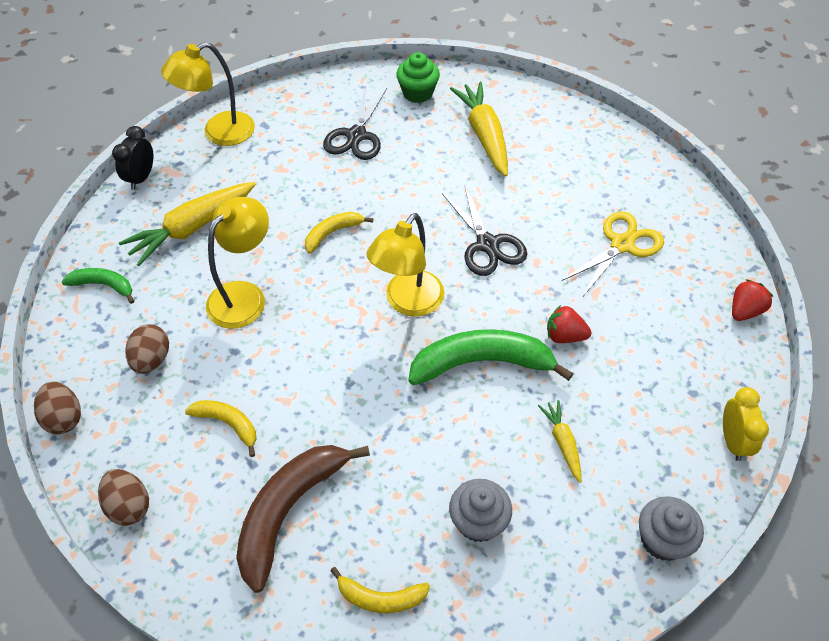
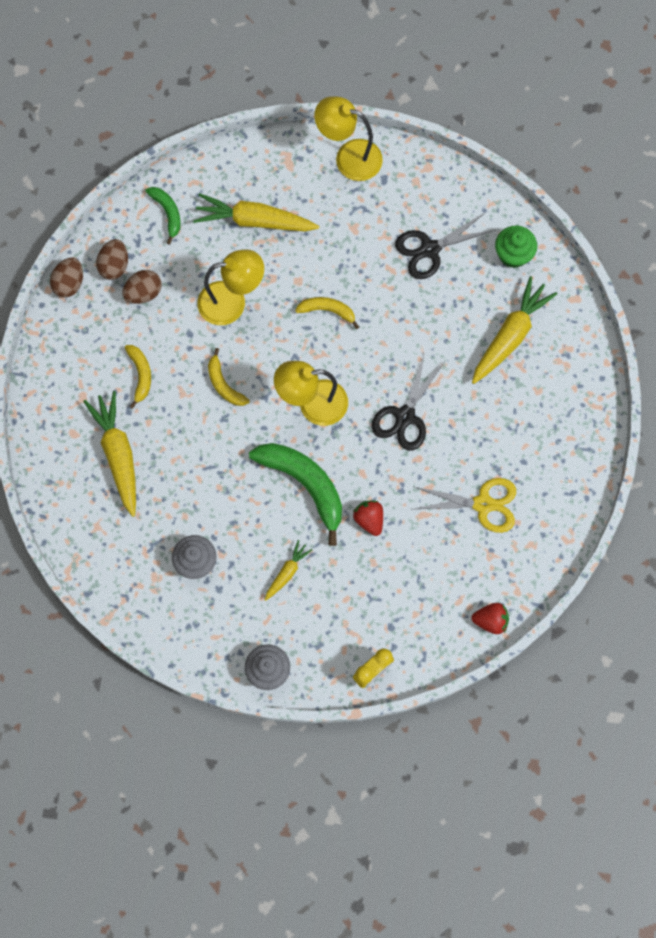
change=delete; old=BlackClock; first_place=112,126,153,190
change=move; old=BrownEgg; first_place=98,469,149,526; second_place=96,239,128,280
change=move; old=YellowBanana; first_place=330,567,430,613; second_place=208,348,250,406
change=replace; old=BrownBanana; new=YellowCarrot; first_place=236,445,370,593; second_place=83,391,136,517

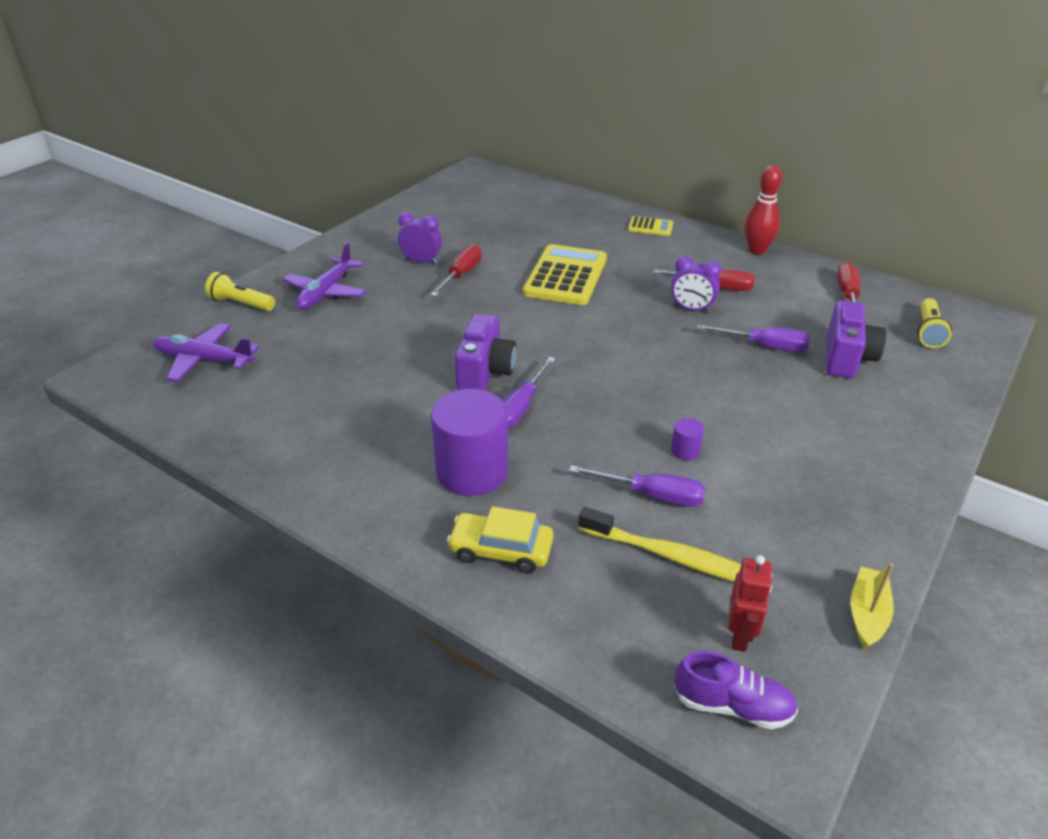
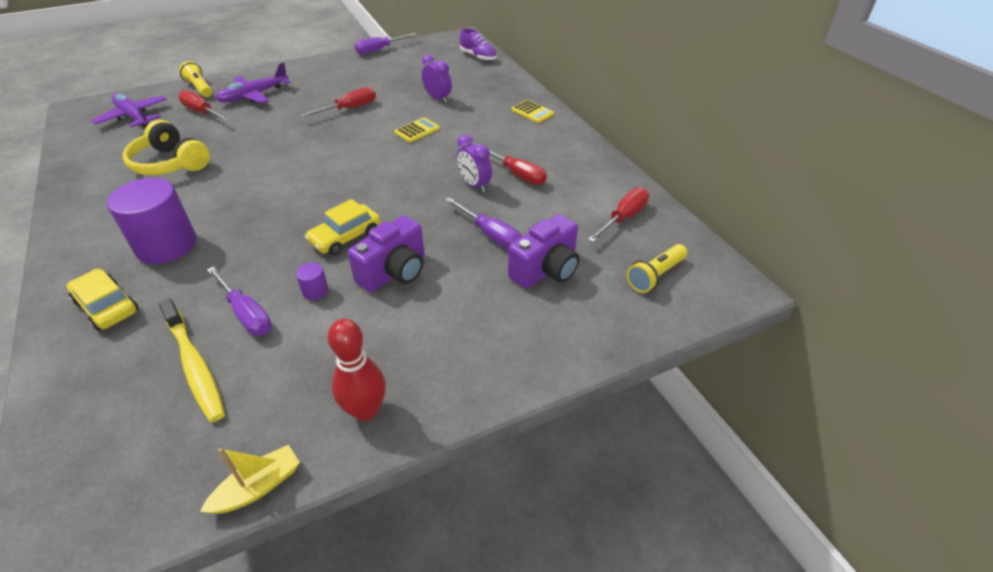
change=delete; old=RedRobot; first_place=728,555,772,652
change=insert; new=YellowHeadphones; second_place=123,120,210,175
change=insert; new=RedScrewdriver; second_place=178,90,230,122
change=insert; new=YellowCar; second_place=305,199,381,255
change=move; old=PurpleClock; first_place=398,212,442,264; second_place=422,55,452,103
change=move; old=PurpleCamera; first_place=454,314,517,390; second_place=348,215,424,292
change=move; old=PurpleScrewdriver; first_place=502,357,556,428; second_place=354,33,417,55
change=move; old=PurpleShoe; first_place=674,651,798,729; second_place=460,28,497,61
change=move; old=RedBowlingPin; first_place=744,166,783,255; second_place=328,319,386,421
change=resize; old=YellowCalculator; first_place=523,244,607,305; second_place=394,118,440,143; factor=0.48

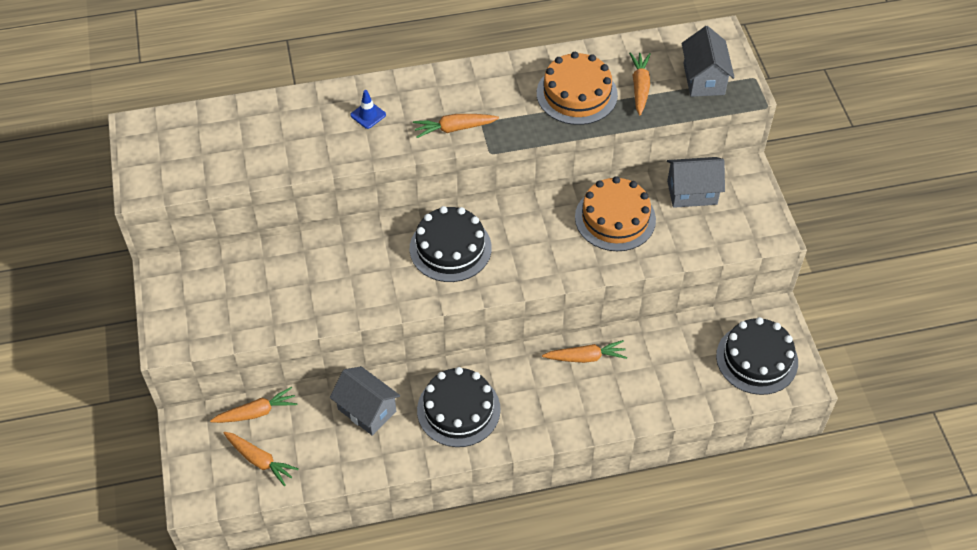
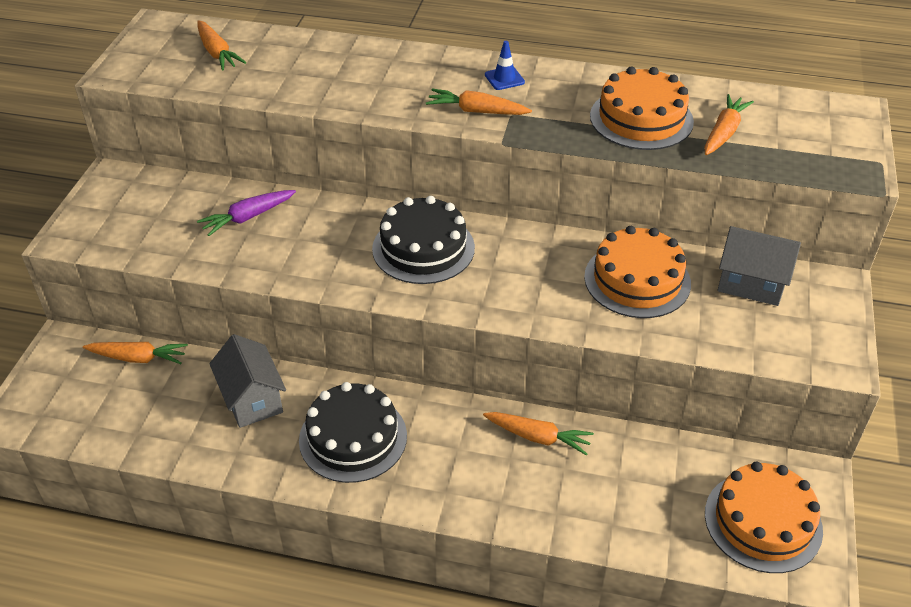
change=delete; old=GreyHouse; first_place=681,26,735,97
change=insert; new=PurpleCarrot; second_place=197,190,296,236
change=move; old=OrangeCarrot; first_place=224,432,299,486; second_place=197,20,246,71
change=move; old=BlueTrafficCone; first_place=350,90,386,129; second_place=485,41,525,90
change=recolor; old=BlackCake; new=OrangeCake; first_place=716,317,798,395; second_place=705,462,823,573

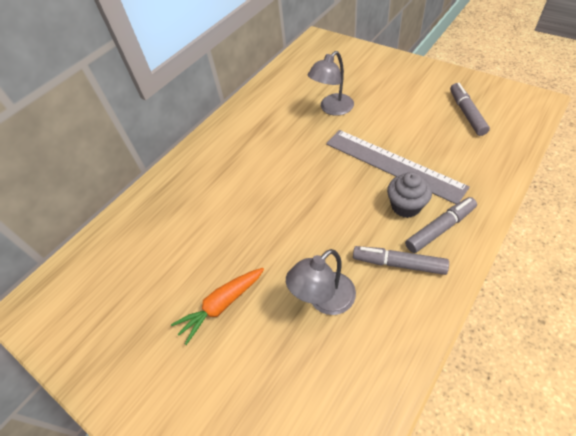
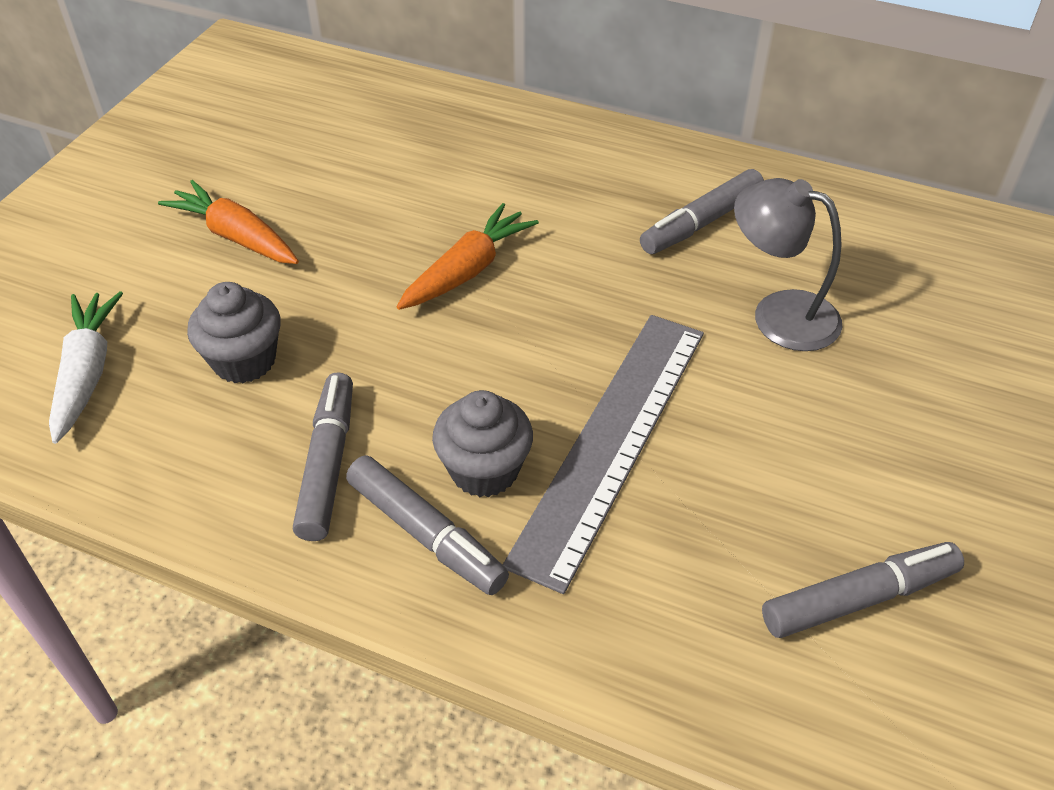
change=insert; new=WhiteCarrot; second_place=49,291,123,444
change=insert; new=OrangeCarrot; second_place=397,203,539,310
change=insert; new=GreyMarker; second_place=640,169,764,254
change=replace; old=GreyLamp; new=GreyCupcake; first_place=286,249,356,315; second_place=187,282,281,383

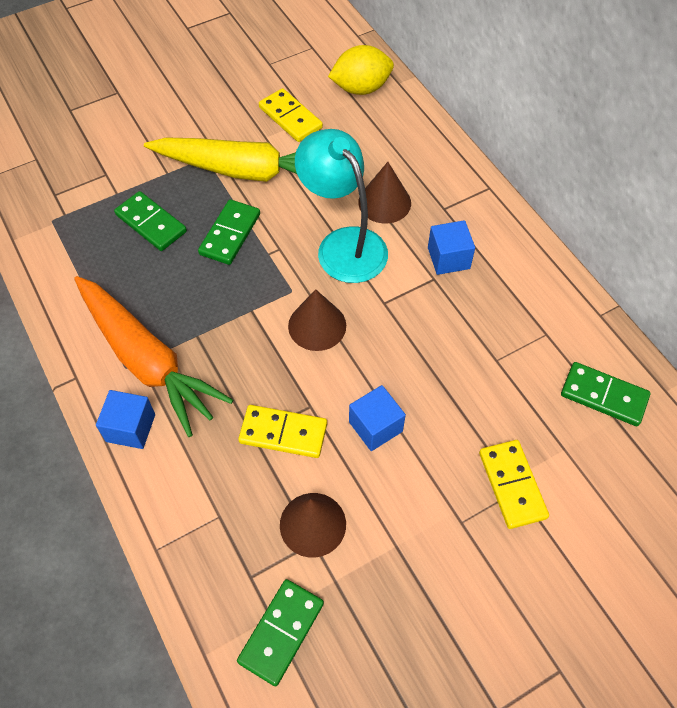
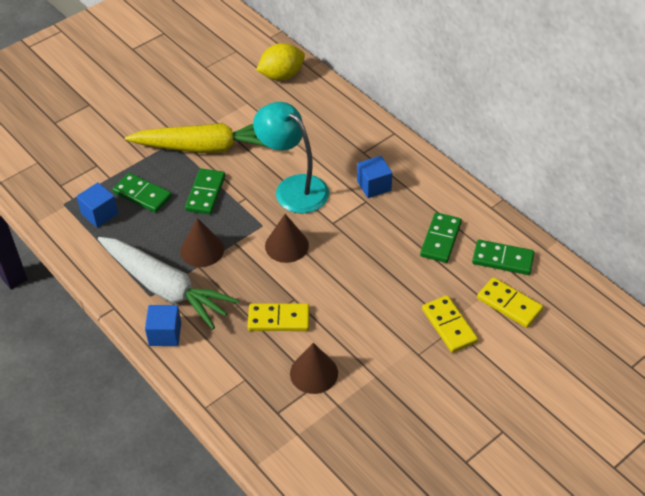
change=move; old=GreenDomino; first_place=237,579,324,686; second_place=420,212,462,263
change=move; old=YellowDomino; first_place=259,88,323,142; second_place=477,277,543,328
change=move; old=BlueCube; first_place=349,385,406,451; second_place=76,182,118,228
change=move; old=BrownCone; first_place=358,162,411,223; second_place=180,218,224,267
change=recolor; old=OrangeCarrot; new=WhiteCarrot; first_place=74,276,233,437; second_place=98,237,239,329

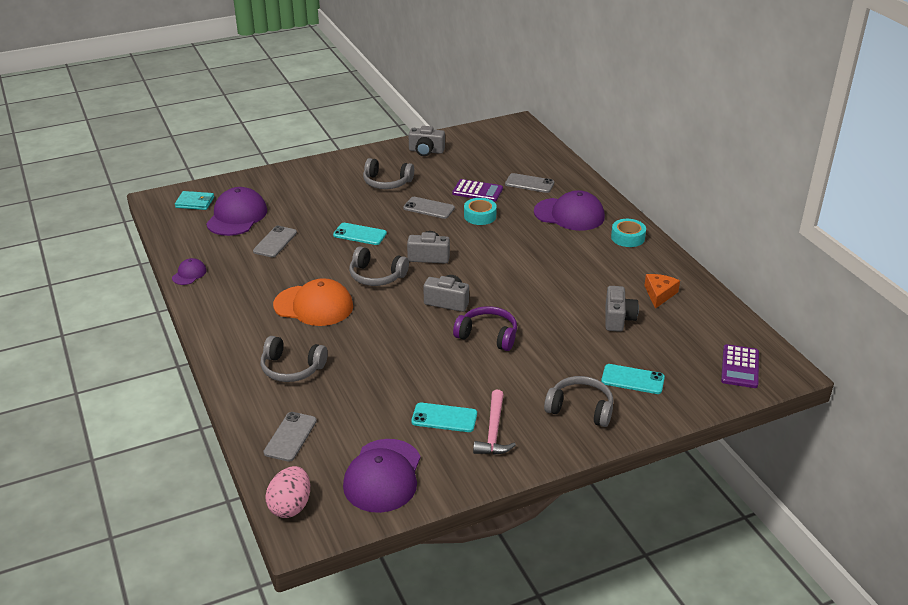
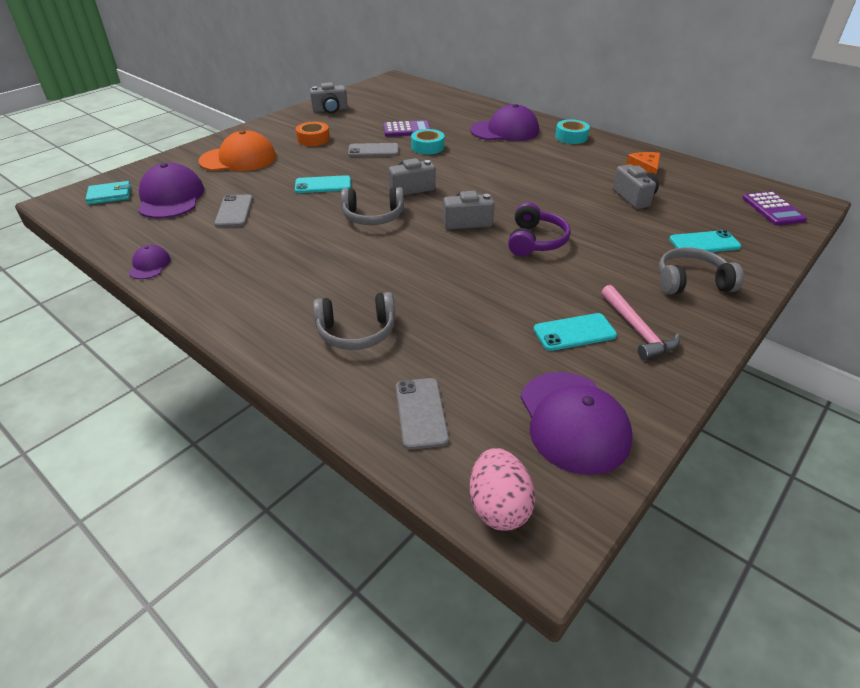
change=delete; old=GreyPhone; first_place=505,173,554,193
change=move; old=OrangeCap; first_place=273,278,353,326; second_place=199,130,276,171
change=replace; old=GreyHeadphones; new=OrangeTape; first_place=363,158,414,189; second_place=296,122,330,146
change=rotate; old=PurpleHeadphones; first_place=453,306,517,351; second_place=508,202,571,256; degrees=105

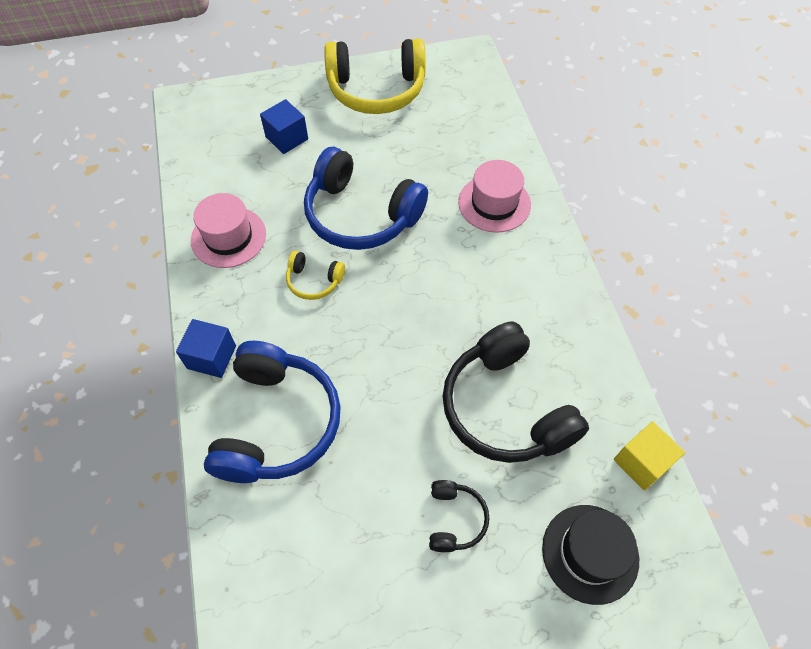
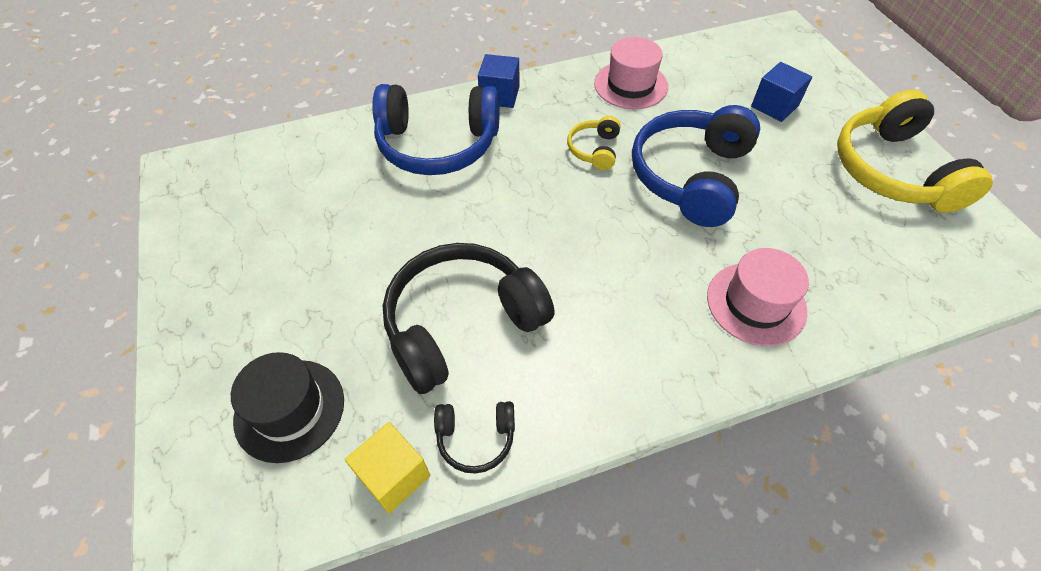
change=move; old=BlackHeadphones; first_place=429,480,490,552; second_place=434,401,515,474

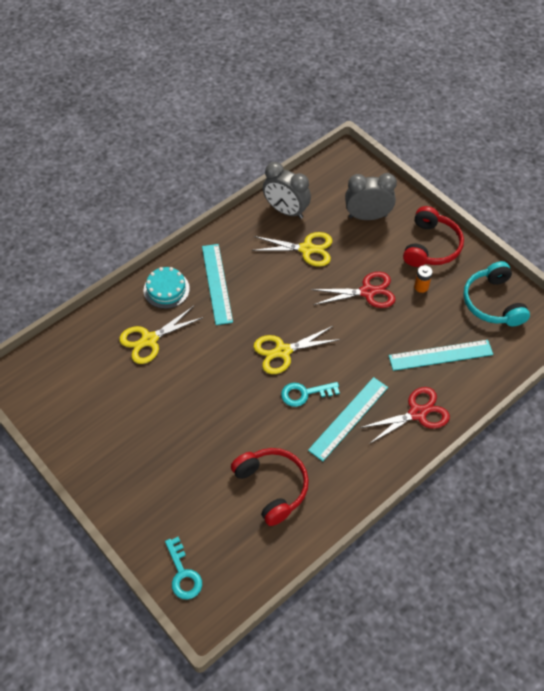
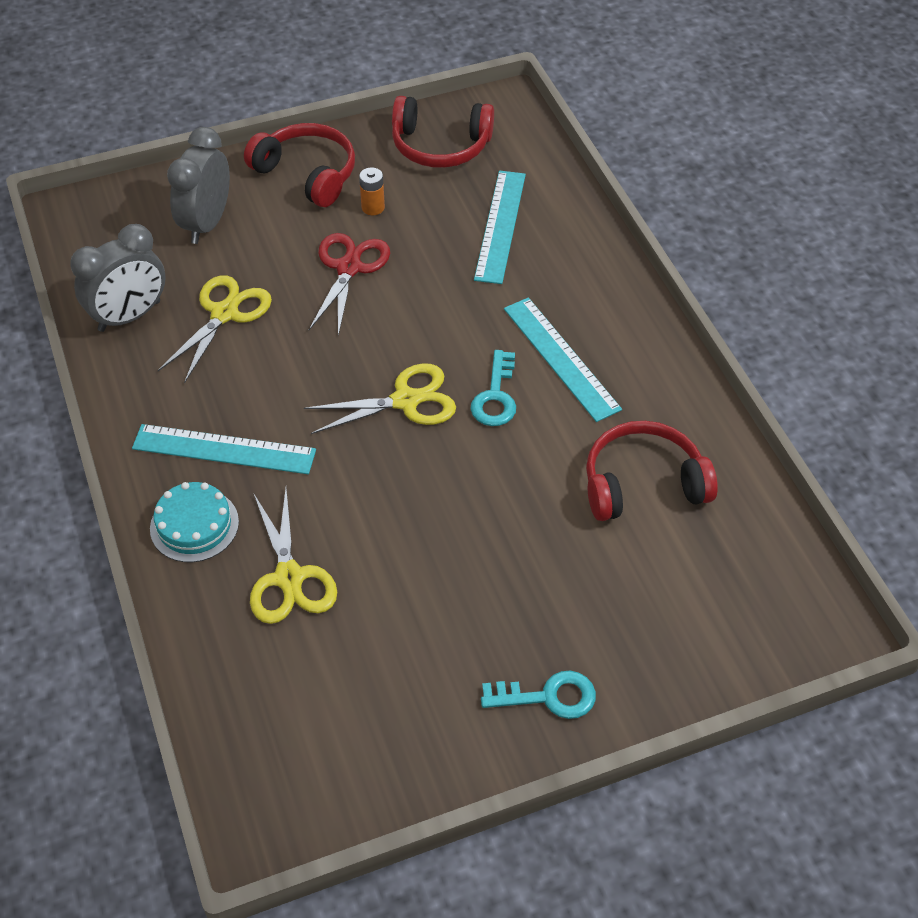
change=delete; old=RedScissors; first_place=359,387,450,444
change=move; old=TurquoiseKey; first_place=165,537,202,600; second_place=481,671,596,719
change=recolor; old=TurquoiseHeadphones; new=RedHeadphones; first_place=463,261,530,326; second_place=392,96,494,168
change=rotate; old=YellowScissors; first_place=253,326,341,374; second_place=304,363,456,434; degrees=-105

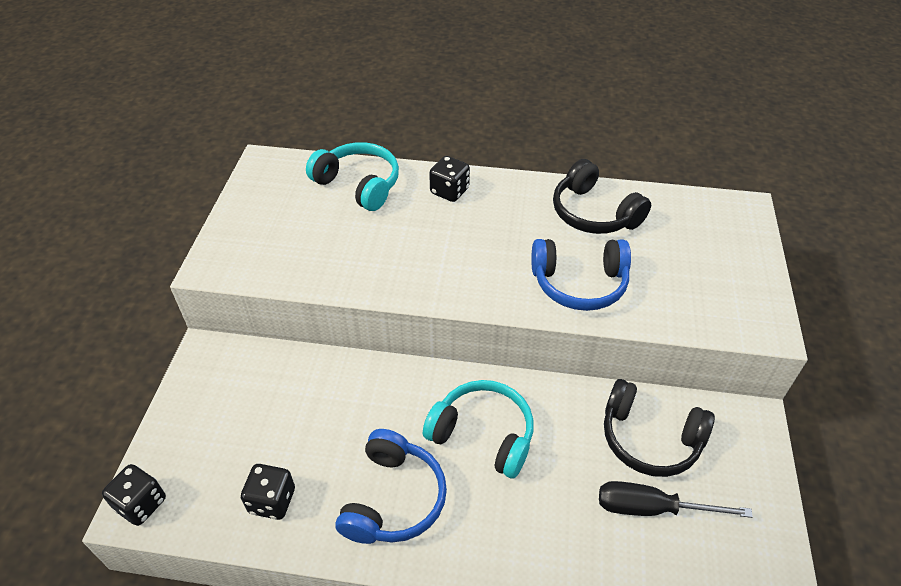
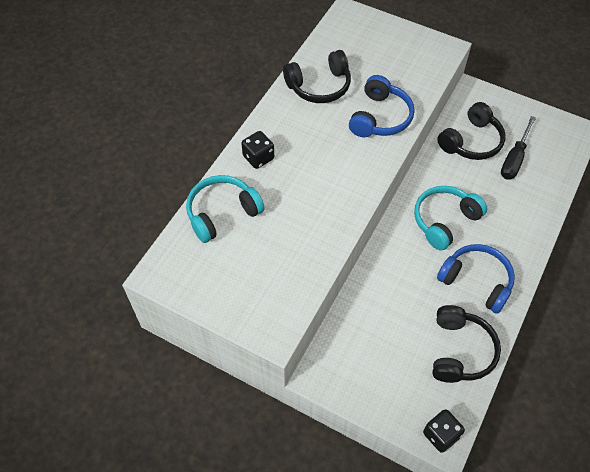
change=replace; old=BlackDice; new=BlackHeadphones; first_place=241,464,295,520; second_place=432,305,501,383

